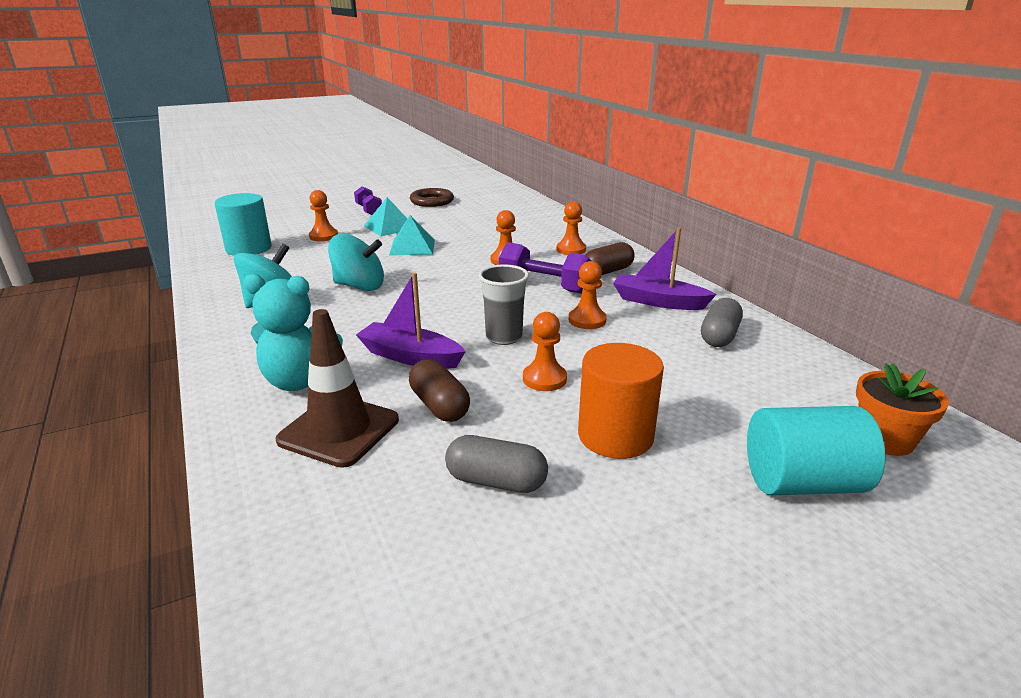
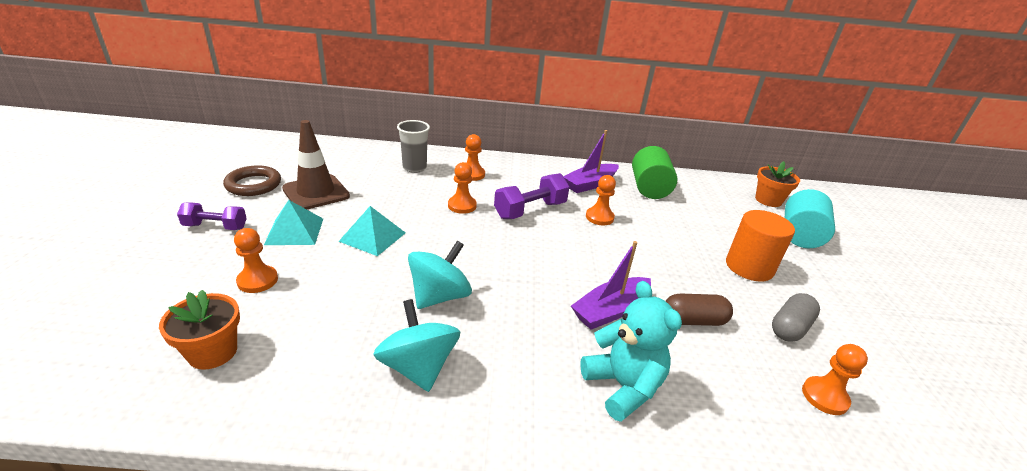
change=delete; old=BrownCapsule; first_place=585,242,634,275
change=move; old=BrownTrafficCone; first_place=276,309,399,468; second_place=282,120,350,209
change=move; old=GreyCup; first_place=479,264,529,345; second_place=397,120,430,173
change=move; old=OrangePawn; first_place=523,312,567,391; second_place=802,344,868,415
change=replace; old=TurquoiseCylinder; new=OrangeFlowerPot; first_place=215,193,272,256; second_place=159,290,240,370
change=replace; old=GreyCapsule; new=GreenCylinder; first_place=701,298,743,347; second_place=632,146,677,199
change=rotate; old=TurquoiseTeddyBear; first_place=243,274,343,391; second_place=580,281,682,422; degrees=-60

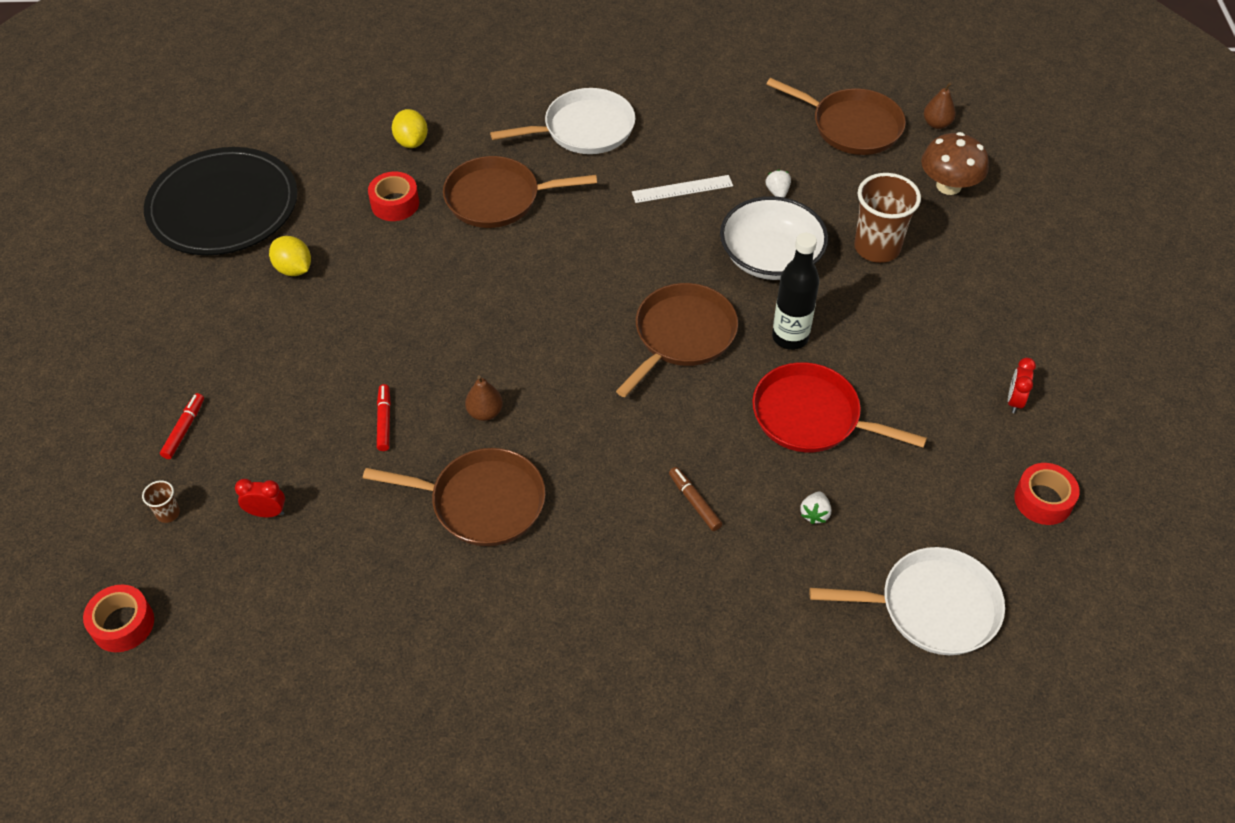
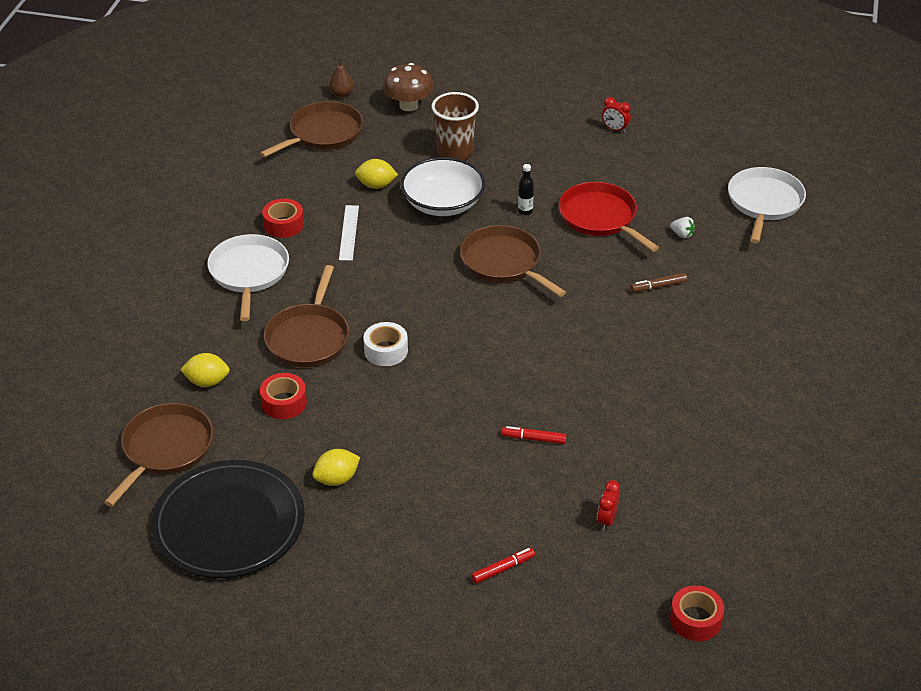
change=delete; old=BrownCup; first_place=142,481,180,523
change=delete; old=BrownPear; first_place=465,375,503,421
change=insert; new=WhiteTape; second_place=363,322,408,366
change=move; old=BrownPan; first_place=363,448,546,546; second_place=104,403,213,507
change=move; old=RedTape; first_place=1014,463,1080,525; second_place=262,199,304,238
change=replace; old=WhiteStrawberry; new=YellowLemon; first_place=766,170,791,198; second_place=355,159,398,189
change=rotate; old=RedMarker; first_place=160,393,204,459; second_place=471,548,535,584; degrees=120
change=rotate; old=RedPan; first_place=752,362,927,452; second_place=559,182,659,252; degrees=105
change=resize; old=BlackBottle; first_place=772,233,819,350; second_place=518,164,534,215; factor=0.53

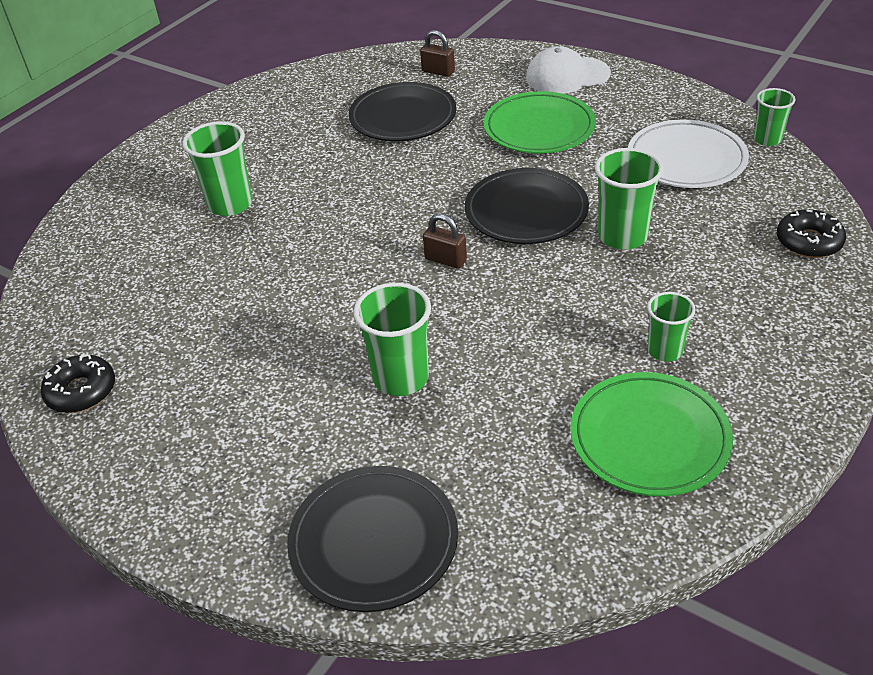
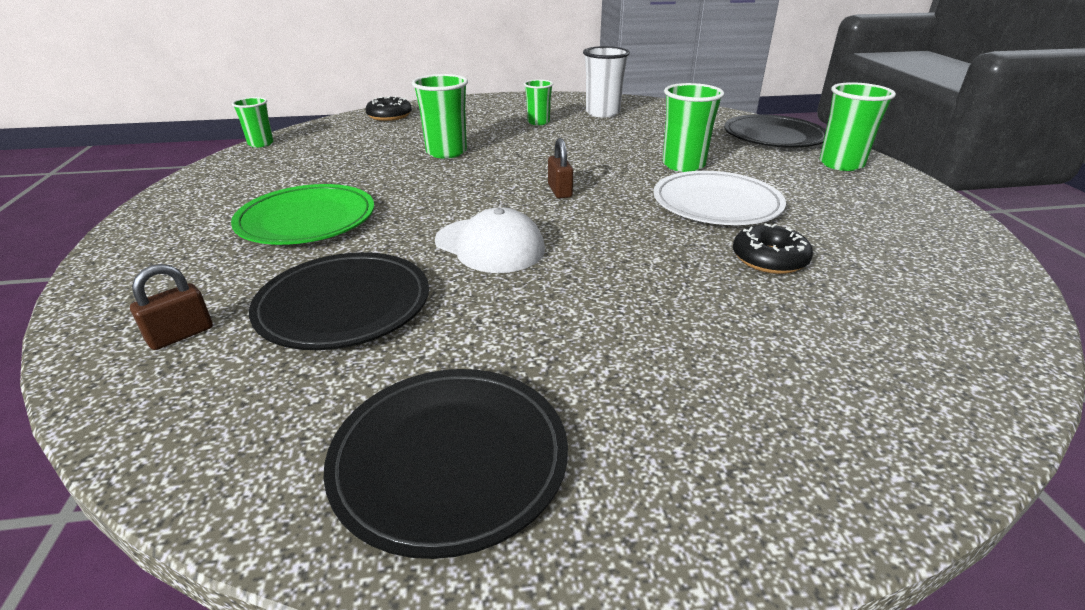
change=move; old=BlackDonut; first_place=41,353,115,413; second_place=733,223,813,274
change=move; old=GreenCup; first_place=182,121,252,216; second_place=820,82,896,171
change=move; old=BlackPlate; first_place=465,168,589,244; second_place=323,369,568,559
change=move; old=WhiteCap; first_place=526,46,611,94; second_place=435,207,545,273
change=move; old=WhitePlate; first_place=628,120,749,188; second_place=653,171,786,225
change=replace; old=GreenPlate; new=WhiteCup; first_place=571,372,733,496; second_place=583,46,630,118
change=rotate; old=BrownPadlock; first_place=420,30,455,77; second_place=130,264,213,350; degrees=60

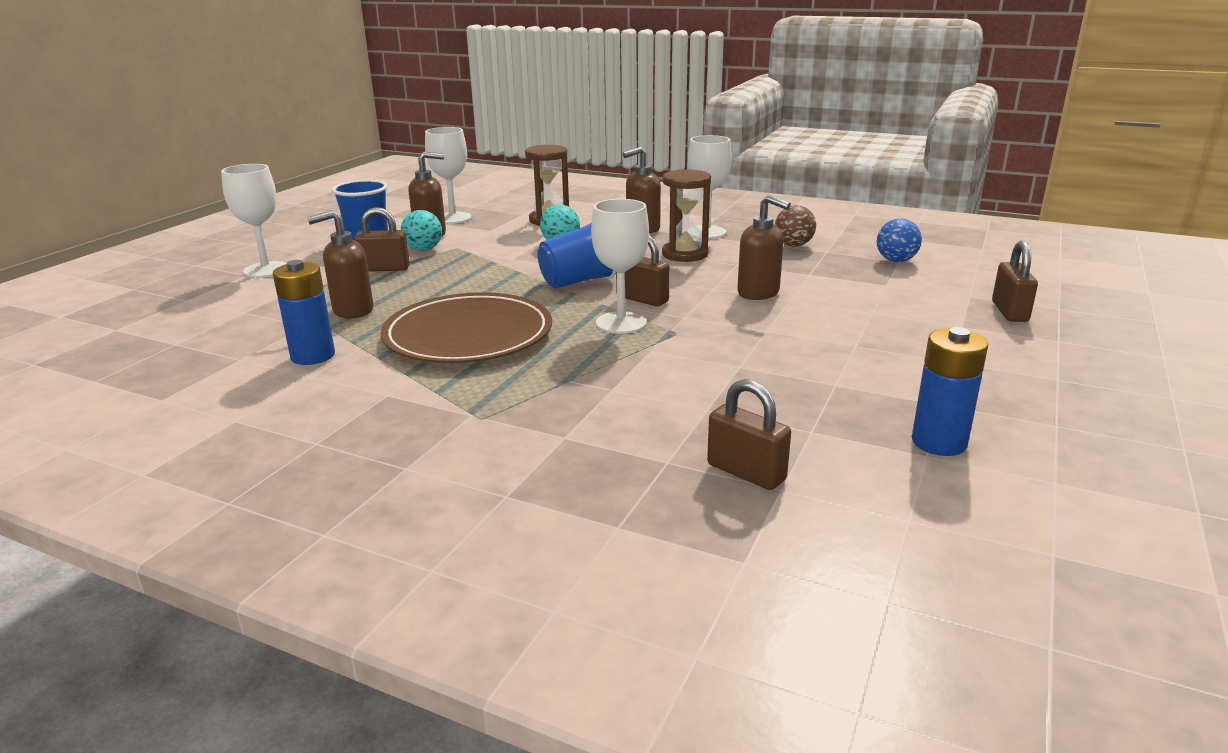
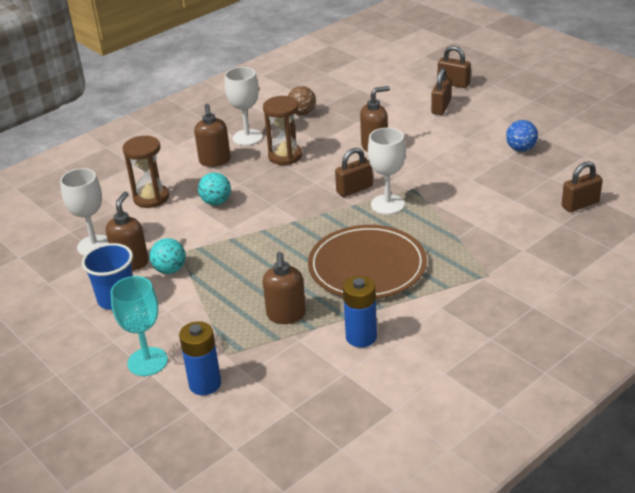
change=delete; old=BlueCup; first_place=537,221,616,289
change=move; old=BrownPadlock; first_place=354,207,410,272; second_place=431,68,452,115
change=move; old=BlueBall; first_place=877,219,922,262; second_place=506,120,538,152
change=move; old=BlueBattery; first_place=912,327,988,456; second_place=179,321,221,395
change=recolor; old=WhiteGoblet; new=TurquoiseGoblet; first_place=221,164,286,278; second_place=111,276,168,376

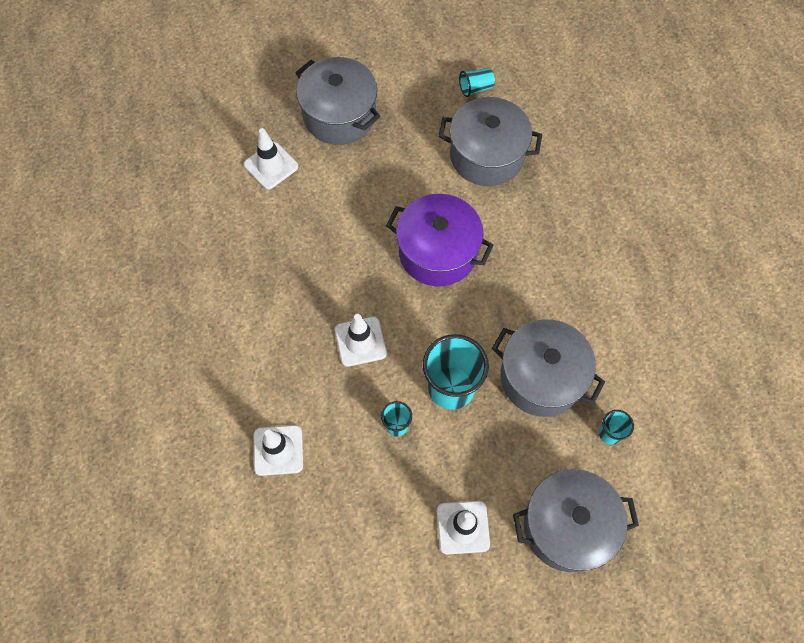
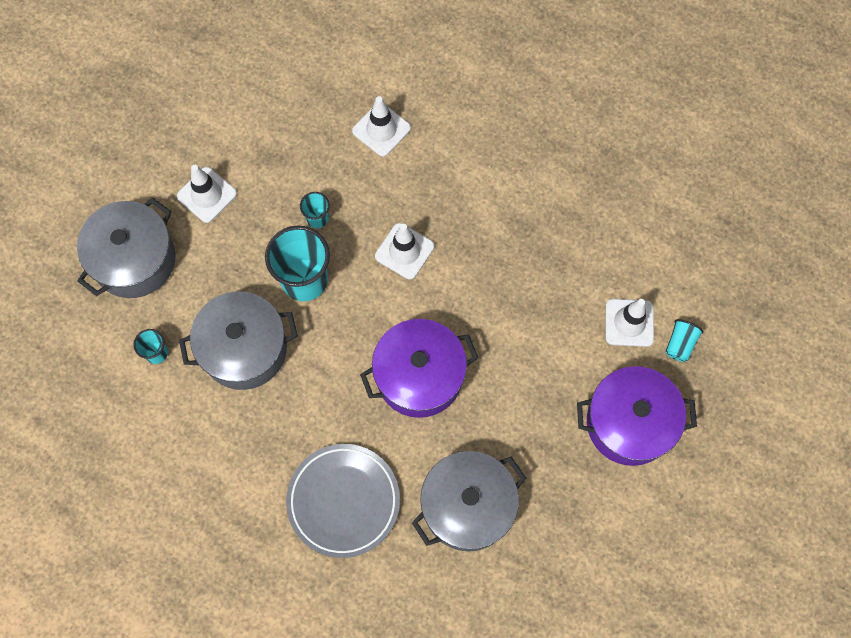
change=insert; new=GreyPlate; second_place=286,444,400,558
change=move; old=TurquoiseCup; first_place=459,68,495,97; second_place=665,319,704,362
change=recolor; old=GreyPot; new=PurplePot; first_place=295,57,381,145; second_place=577,366,697,466

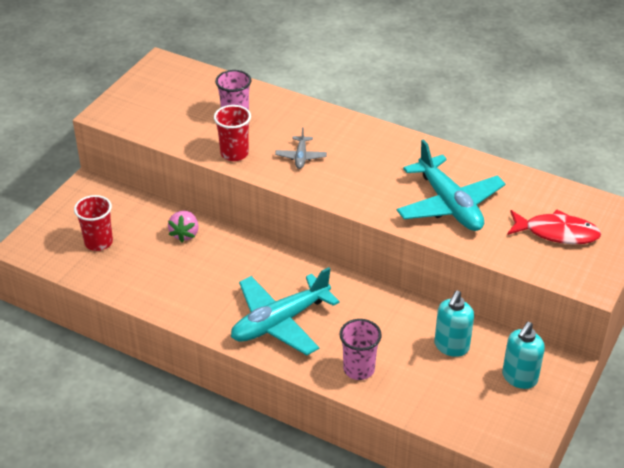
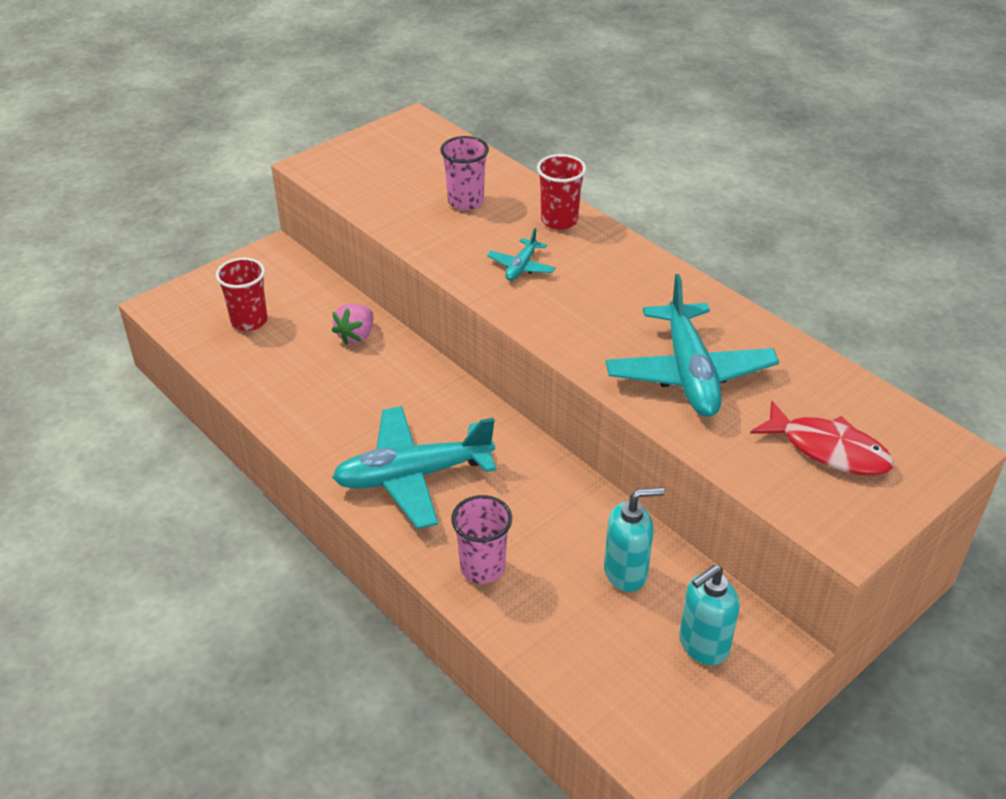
change=move; old=RedCup; first_place=214,105,251,161; second_place=537,154,586,230
change=recolor; old=GreyPlane; new=TurquoisePlane; first_place=275,127,327,169; second_place=487,228,555,281
change=rotate; old=TurquoiseSoapDispenser; first_place=434,291,474,357; second_place=604,487,665,592; degrees=-150

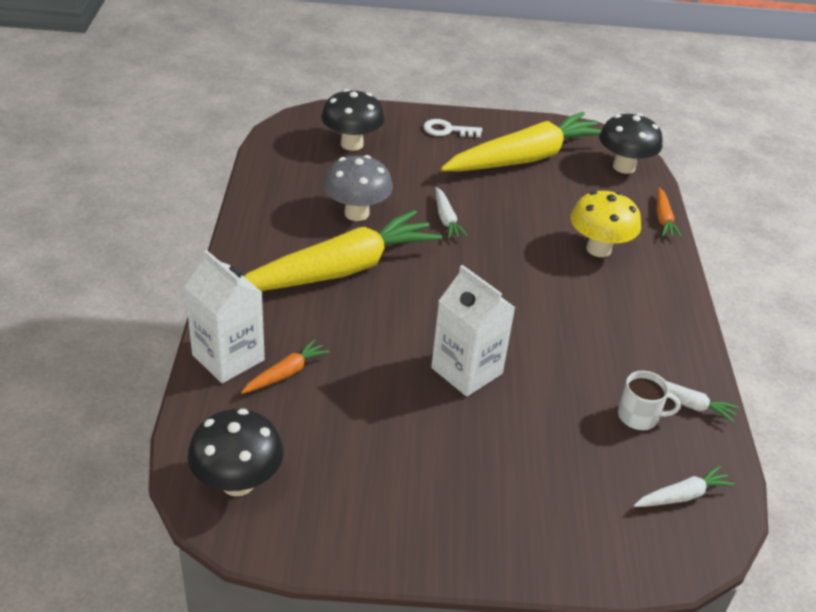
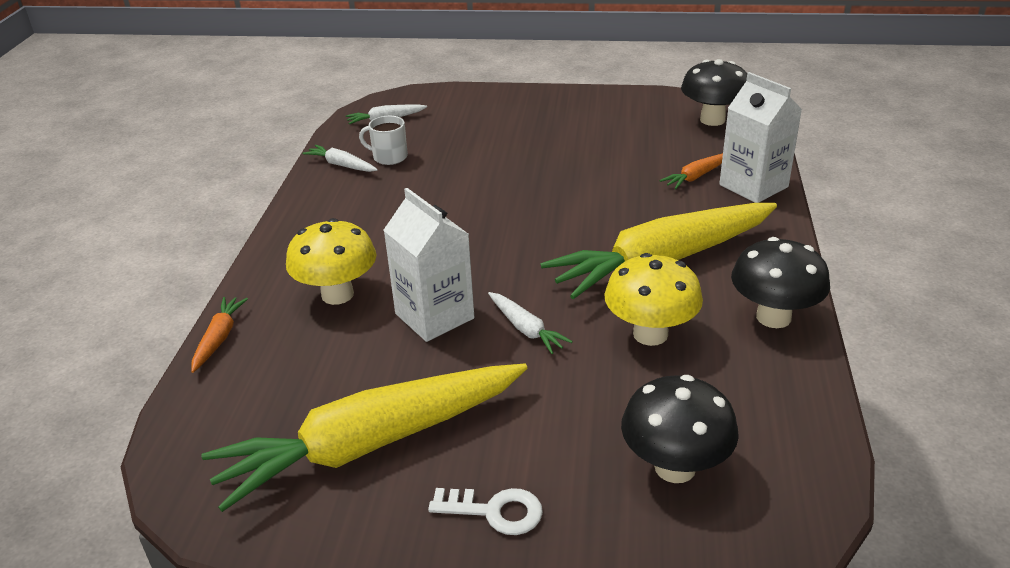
change=move; old=WhiteCarton; first_place=431,265,516,397; second_place=384,188,475,342
change=move; old=BlackMushroom; first_place=599,113,662,174; second_place=731,237,830,328
change=recolor; old=GreyMushroom; new=YellowMushroom; first_place=323,155,393,221; second_place=605,253,703,346
change=rotate; old=WhiteCarrot; first_place=436,187,468,239; second_place=488,292,573,354; degrees=150

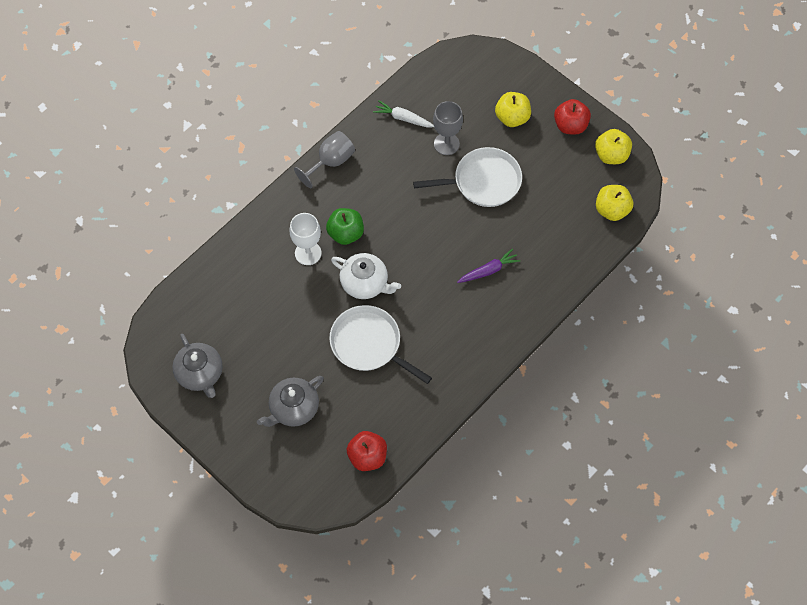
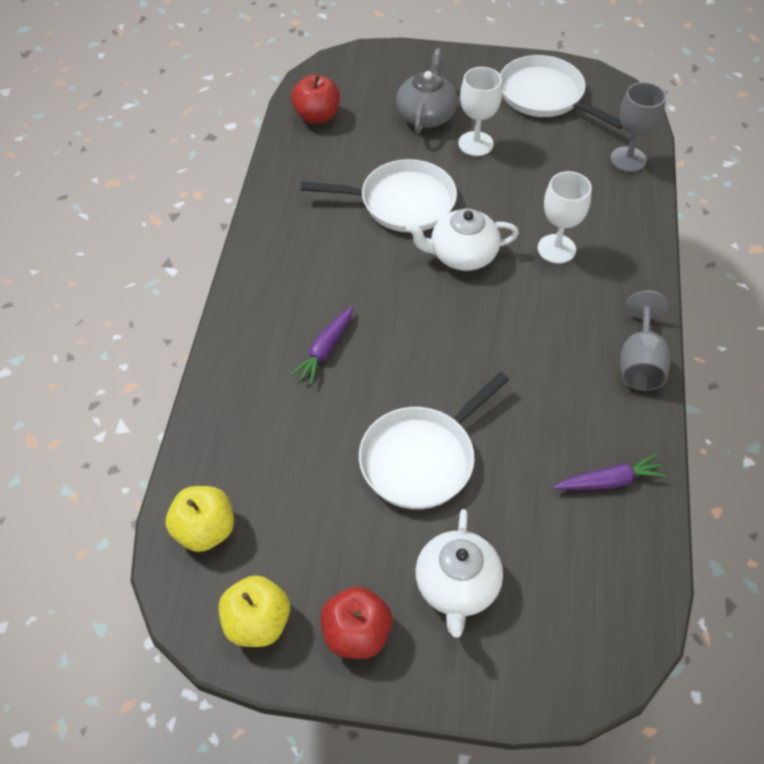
change=delete; old=GreenApple; first_place=326,208,364,245
change=insert; new=WhiteGoblet; second_place=458,67,502,156
change=move; old=GreyGoblet; first_place=433,101,463,155; second_place=610,82,666,172
change=replace; old=GreyTeapot; new=WhitePan; first_place=172,334,223,398; second_place=500,55,622,129
change=replace; old=YellowApple; new=WhiteTeapot; first_place=495,92,531,127; second_place=416,509,503,638
change=recolor; old=WhiteCarrot; new=PurpleCarrot; first_place=373,100,434,128; second_place=554,454,667,490

